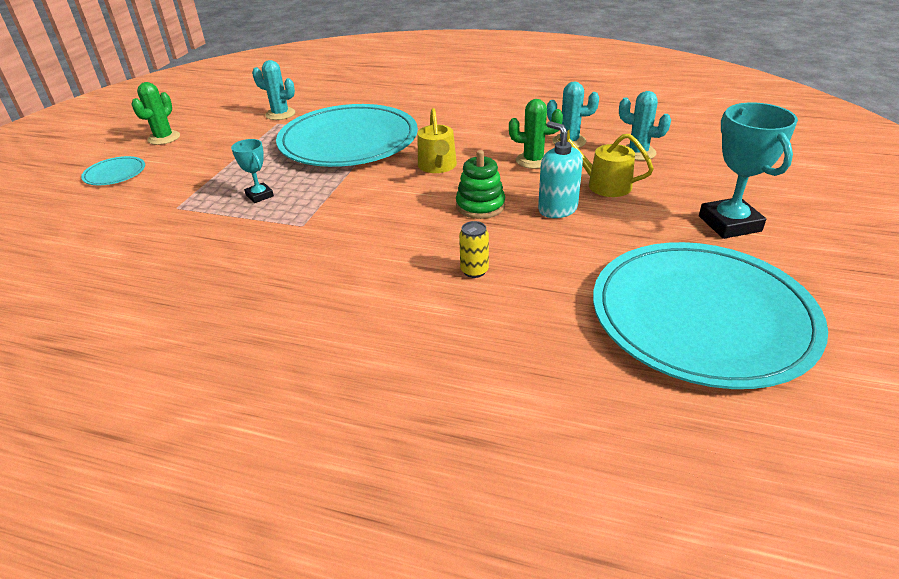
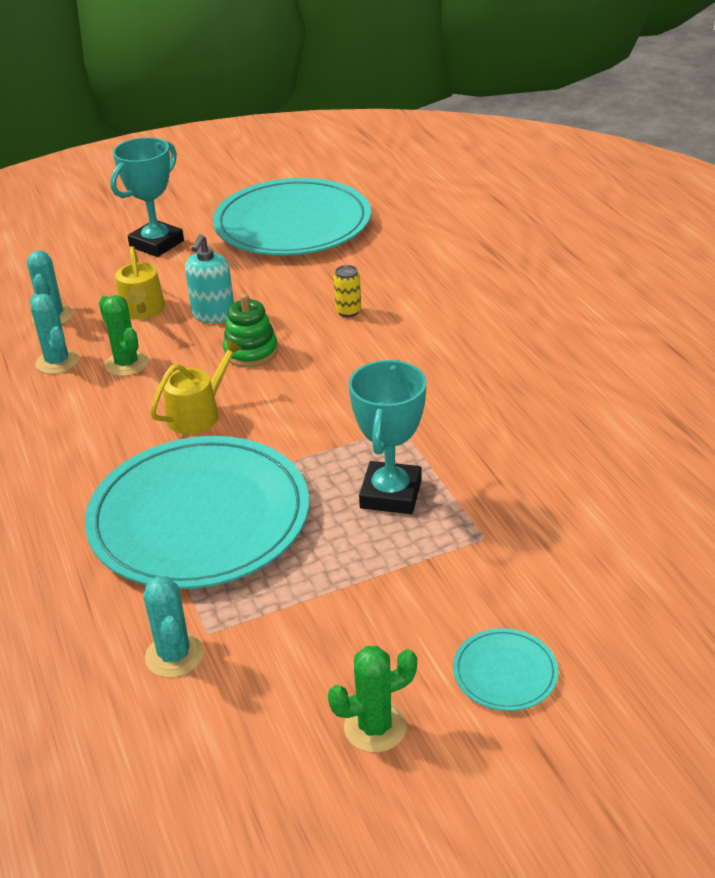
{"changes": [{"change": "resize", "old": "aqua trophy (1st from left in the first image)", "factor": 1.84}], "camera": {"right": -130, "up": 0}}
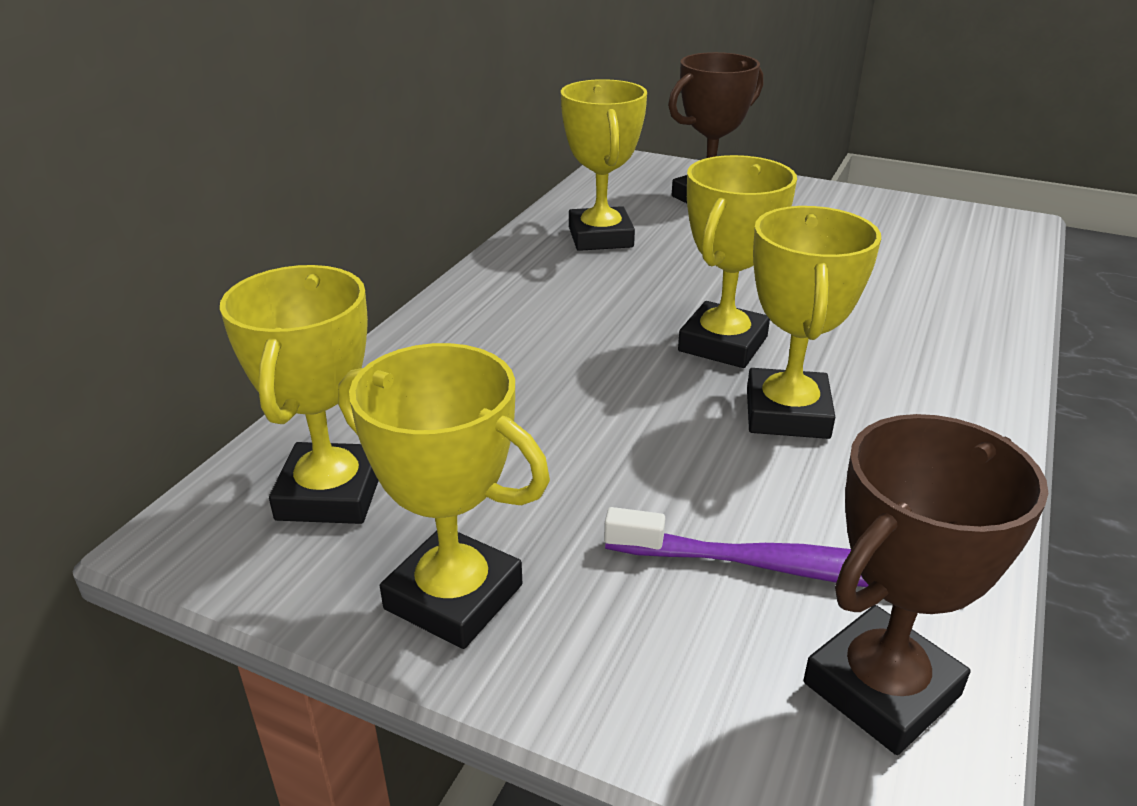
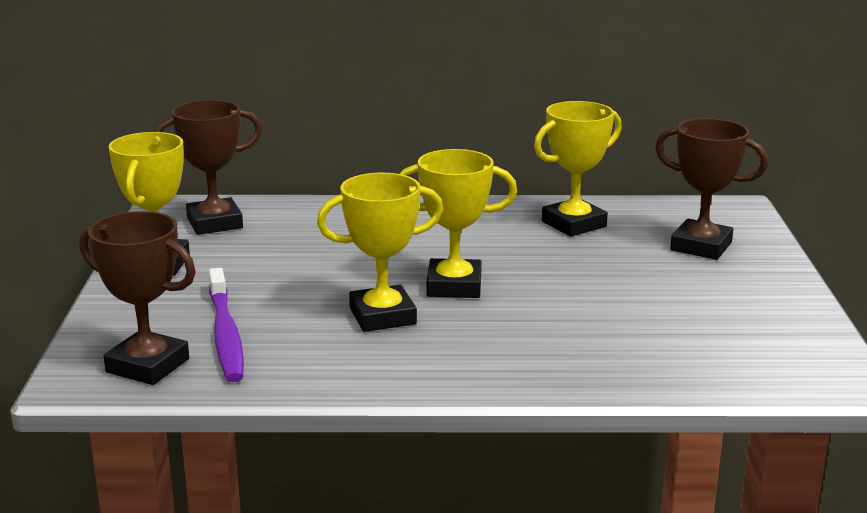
{"changes": [{"change": "recolor", "old": "golden trophy (1st from left)", "new": "brown trophy (2nd from left)"}], "camera": {"right": 65, "up": -10}}
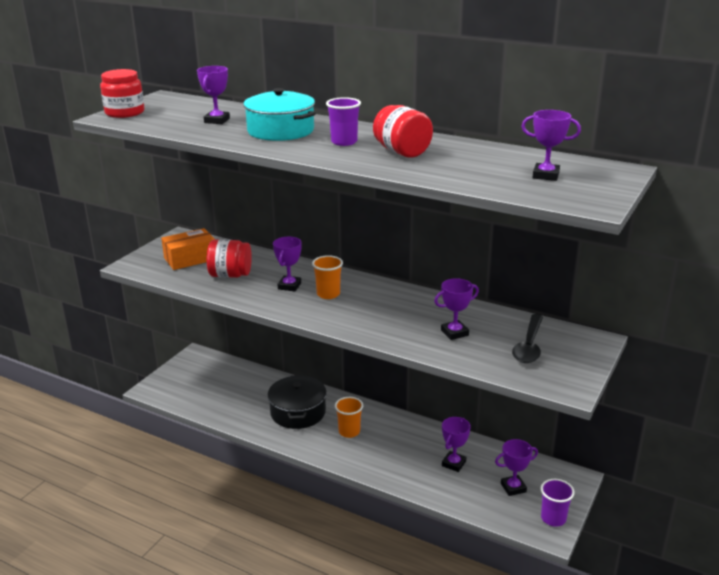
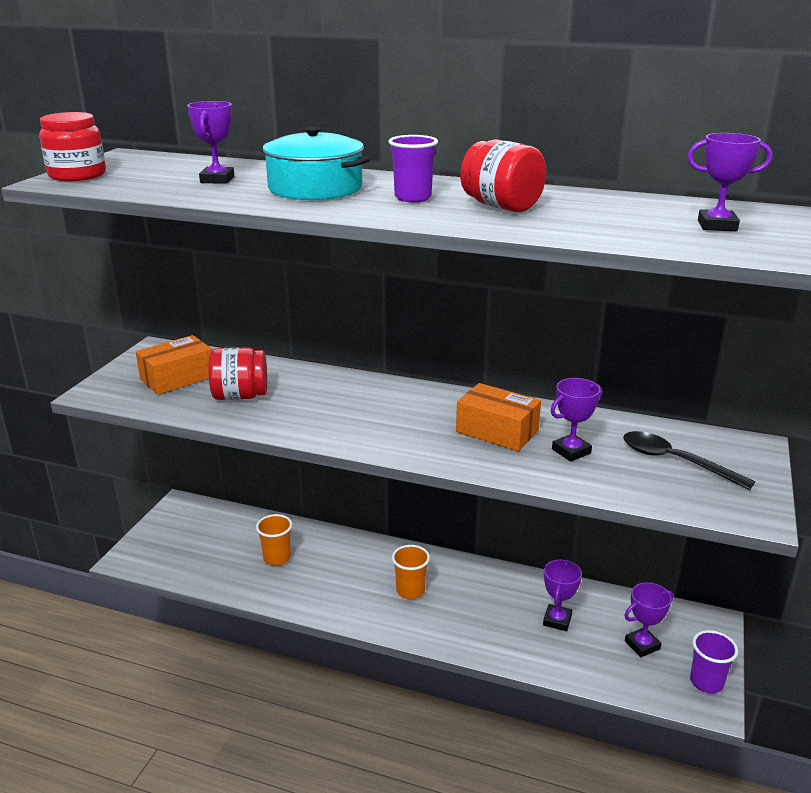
{"changes": [{"change": "delete", "old": "jet-black pot"}, {"change": "delete", "old": "purple trophy (2nd from left)"}, {"change": "insert", "new": "orange parcel (2nd from left)"}, {"change": "move", "old": "orange tumbler (1st from left)"}, {"change": "rotate", "old": "jet-black spoon", "degrees": 120}], "camera": {"right": -10, "up": 0}}
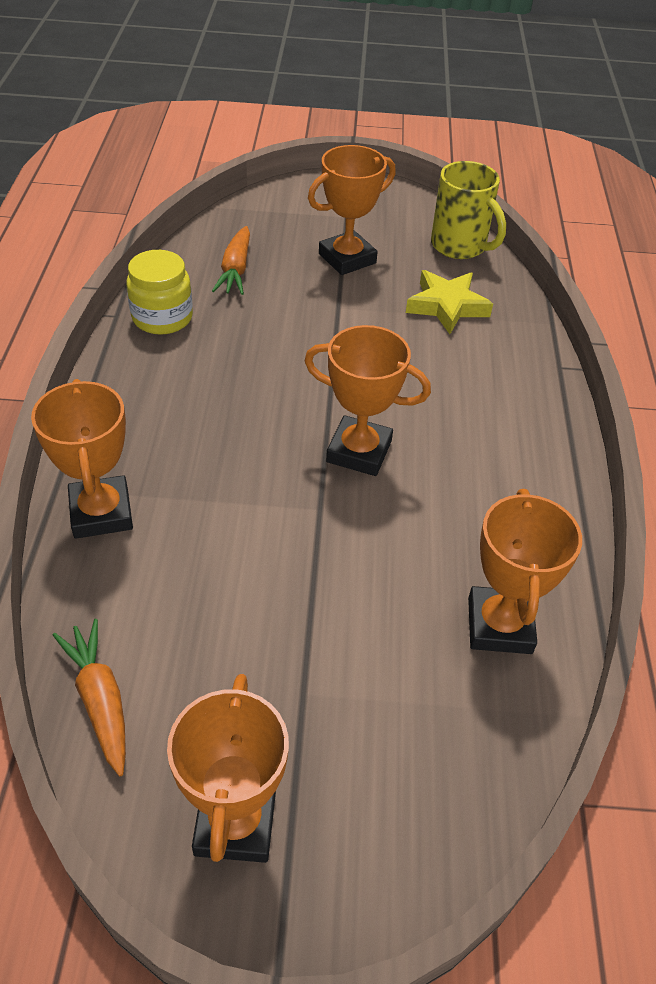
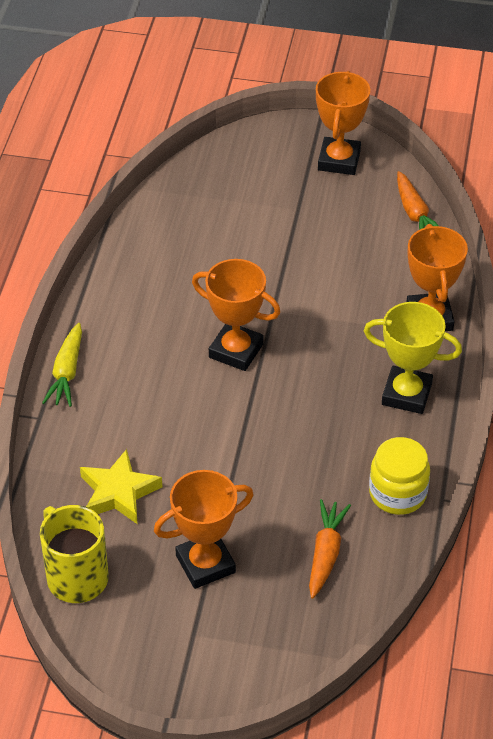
{"changes": [{"change": "delete", "old": "orange trophy (5th from left)"}, {"change": "insert", "new": "golden carrot"}, {"change": "insert", "new": "golden trophy"}], "camera": {"right": -170, "up": 0}}
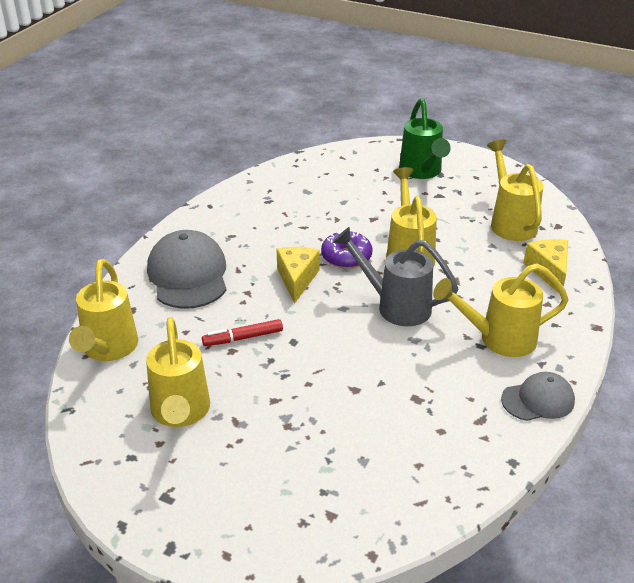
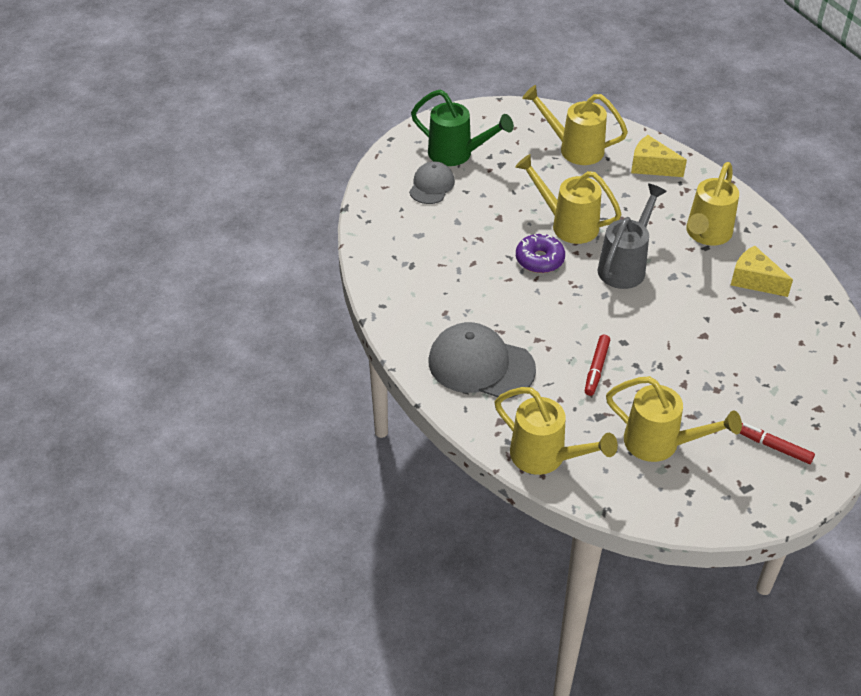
{"changes": [{"change": "insert", "new": "crimson felt pen (2nd from left)"}, {"change": "move", "old": "golden cheese wedge (1st from left in the first image)", "new": "golden cheese wedge (2nd from left)"}, {"change": "move", "old": "grey peaked cap (2nd from left in the first image)", "new": "grey peaked cap (1st from left)"}, {"change": "rotate", "old": "grey sprinkling can", "degrees": 150}], "camera": {"right": -55, "up": 10}}
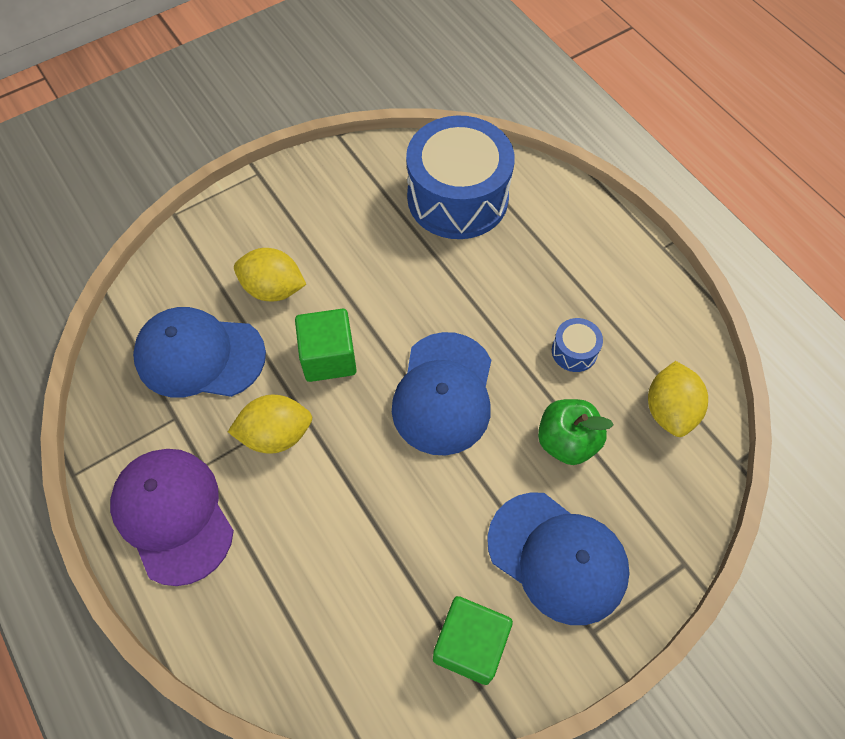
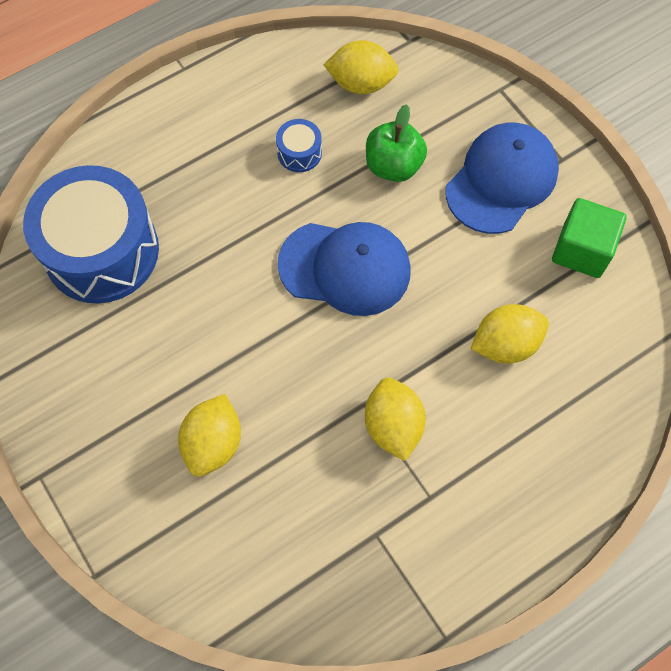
{"changes": [{"change": "delete", "old": "purple peaked cap"}, {"change": "delete", "old": "blue peaked cap (1st from left)"}, {"change": "delete", "old": "green cube (1st from left)"}, {"change": "insert", "new": "golden toy lemon (4th from left)"}], "camera": {"right": -90, "up": 5}}
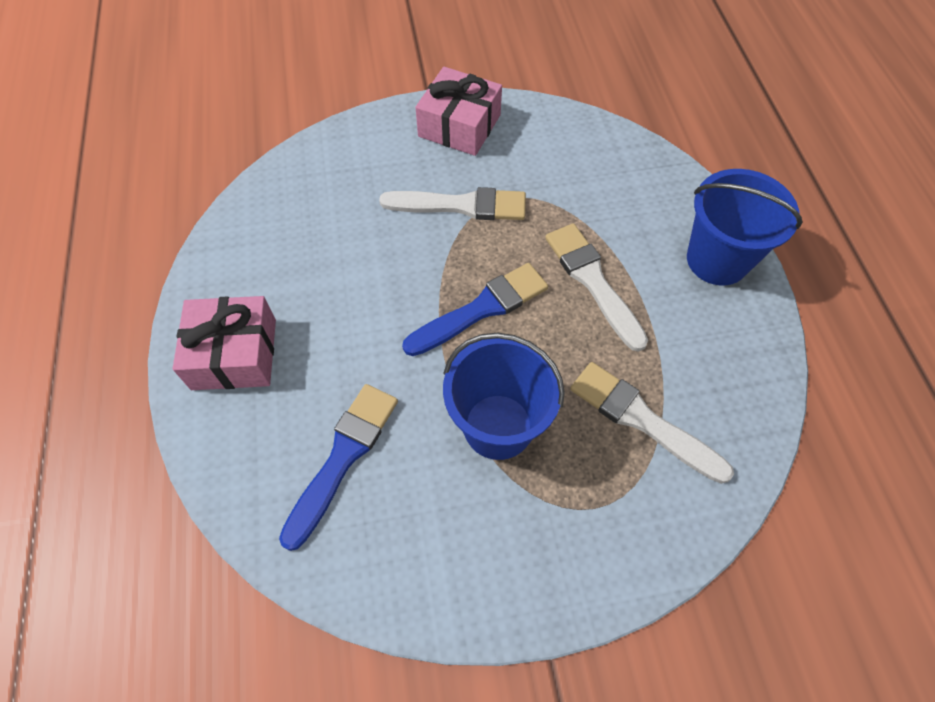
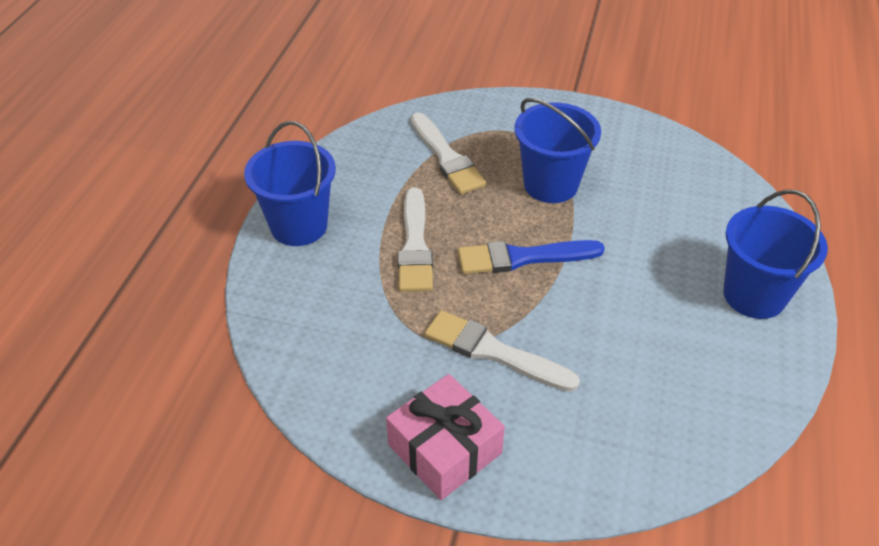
{"changes": [{"change": "delete", "old": "blue paint brush (1st from left)"}, {"change": "replace", "old": "rosy gift (1st from left)", "new": "blue sand bucket (3rd from left)"}], "camera": {"right": -155, "up": -15}}
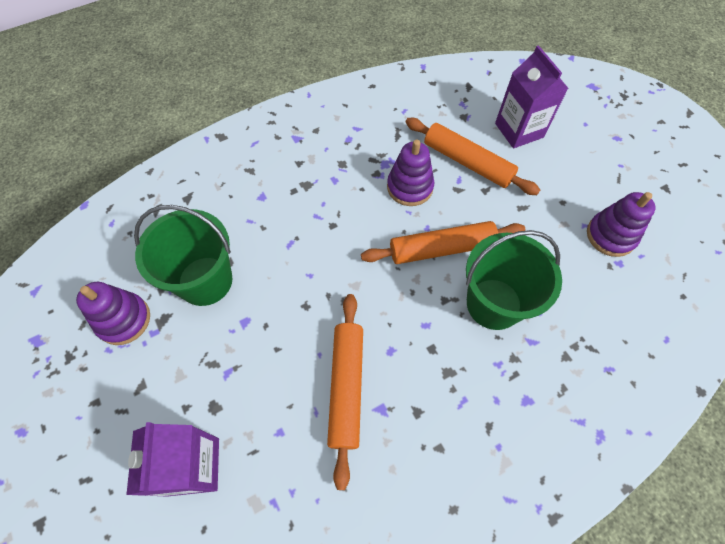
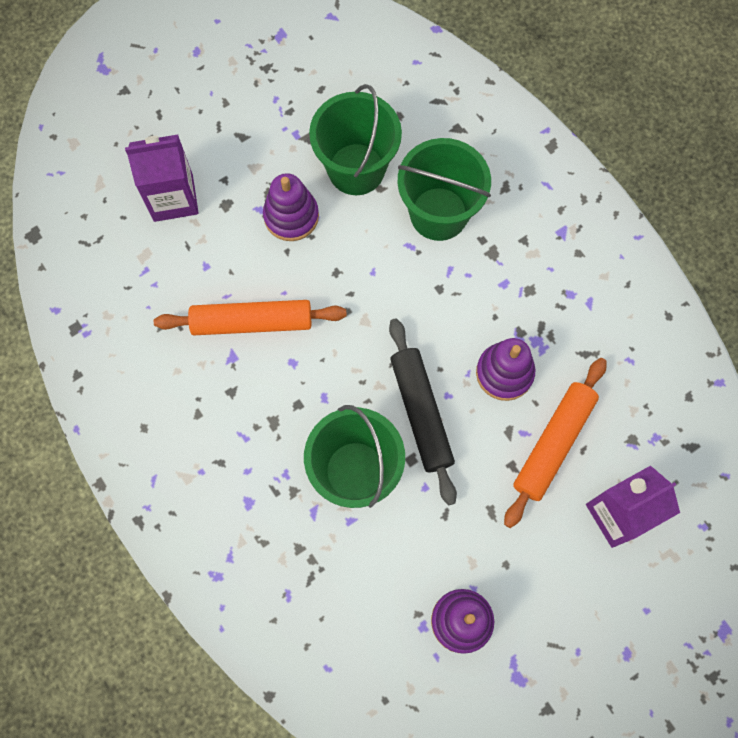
{"changes": [{"change": "insert", "new": "green sand bucket (3rd from left)"}, {"change": "move", "old": "purple ring stacker (1st from left)"}, {"change": "recolor", "old": "orange rolling pin (2nd from left)", "new": "jet-black rolling pin"}], "camera": {"right": 85, "up": 10}}
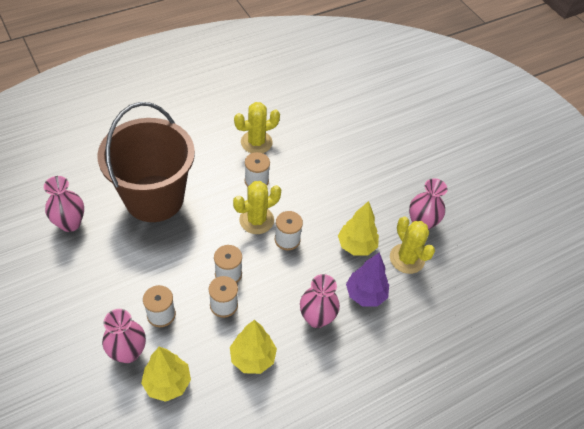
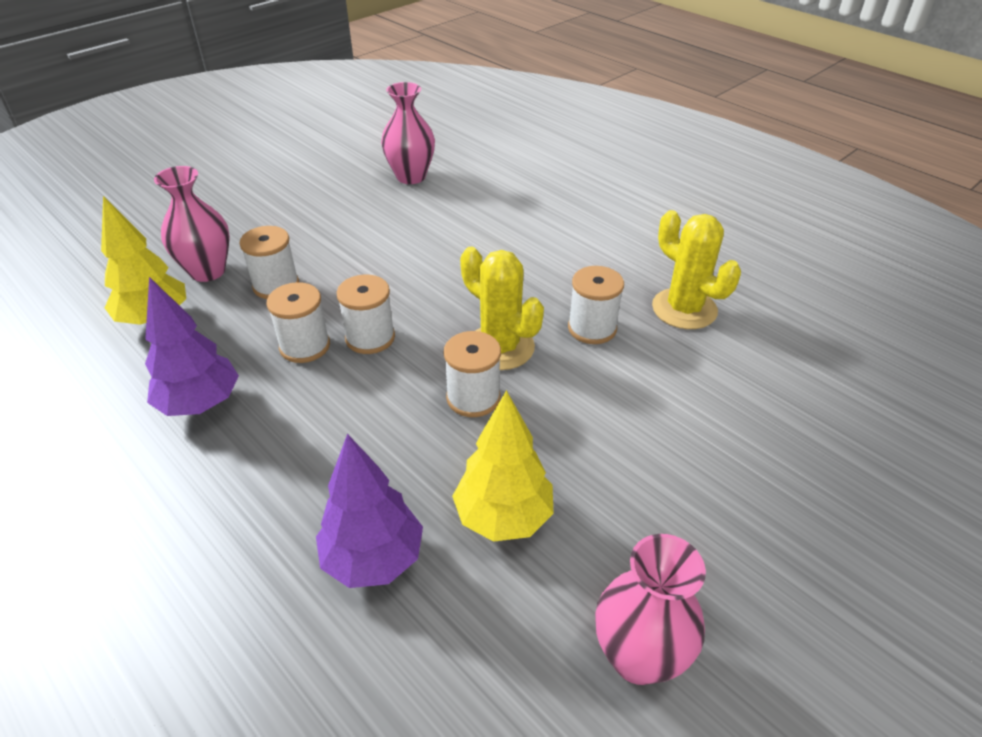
{"changes": [{"change": "delete", "old": "brown sand bucket"}, {"change": "delete", "old": "rosy tall vase (3rd from left)"}, {"change": "delete", "old": "golden saguaro cactus (3rd from left)"}, {"change": "recolor", "old": "golden tree (2nd from left)", "new": "purple tree (1st from left)"}], "camera": {"right": 80, "up": -10}}
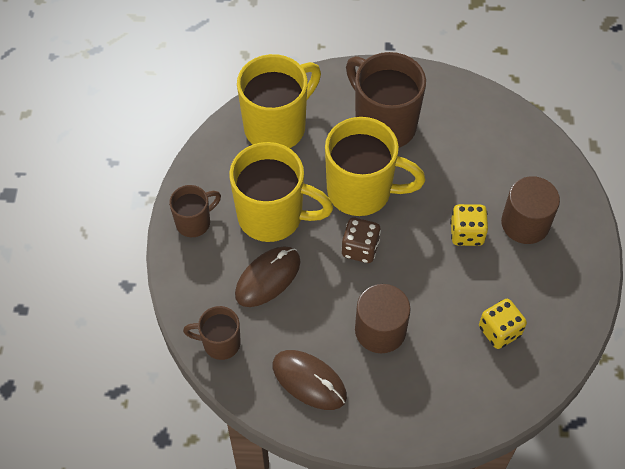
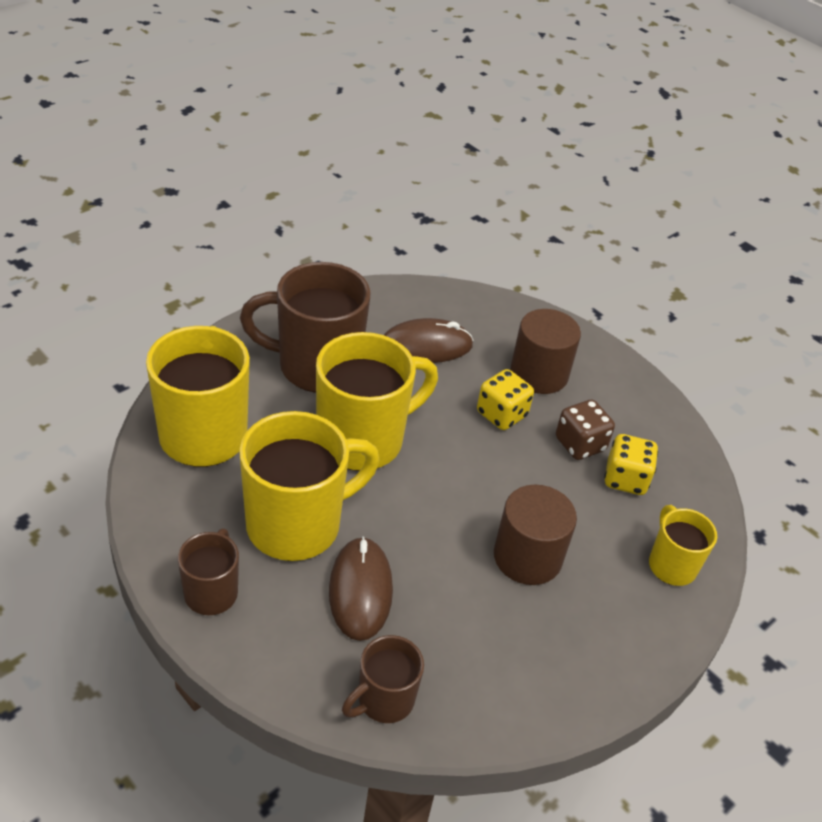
{"changes": [{"change": "insert", "new": "golden tea mug (4th from left)"}, {"change": "move", "old": "brown computer mouse (2nd from left)"}, {"change": "move", "old": "brown game die"}], "camera": {"right": -50, "up": -15}}
